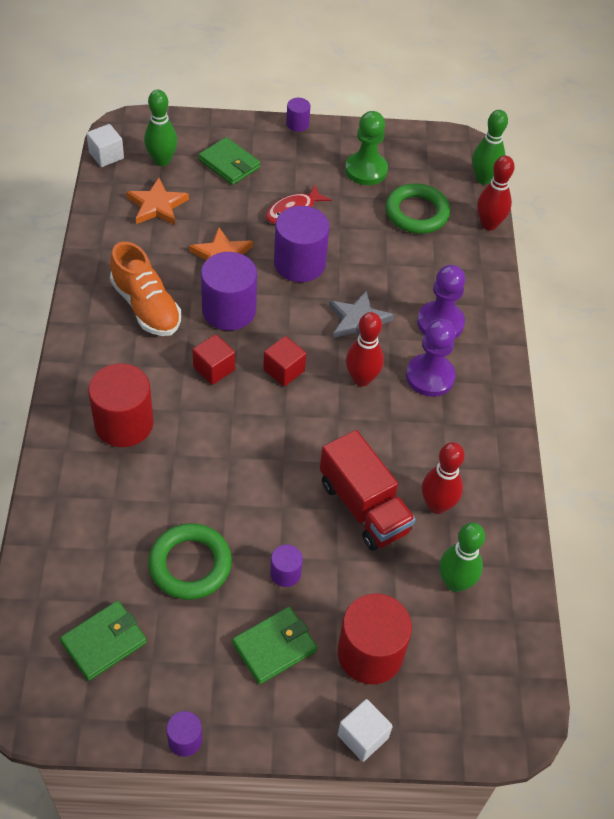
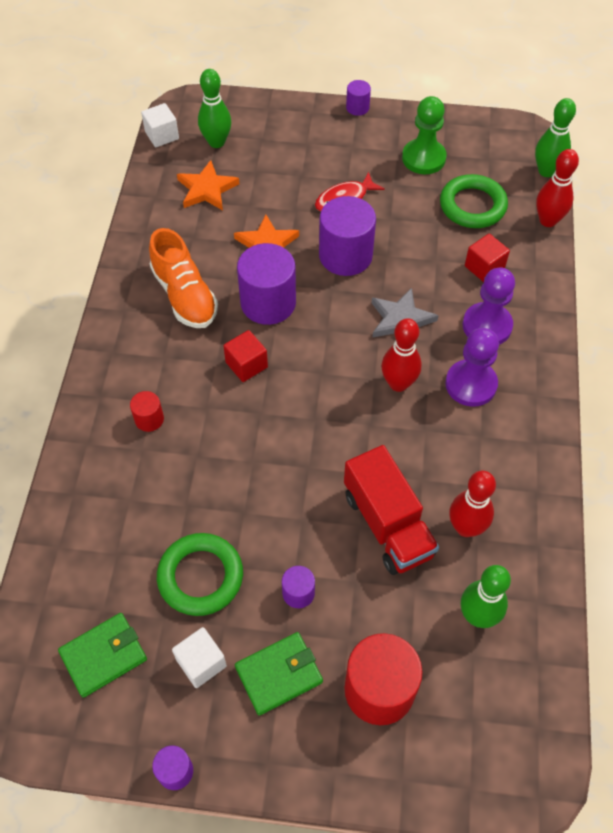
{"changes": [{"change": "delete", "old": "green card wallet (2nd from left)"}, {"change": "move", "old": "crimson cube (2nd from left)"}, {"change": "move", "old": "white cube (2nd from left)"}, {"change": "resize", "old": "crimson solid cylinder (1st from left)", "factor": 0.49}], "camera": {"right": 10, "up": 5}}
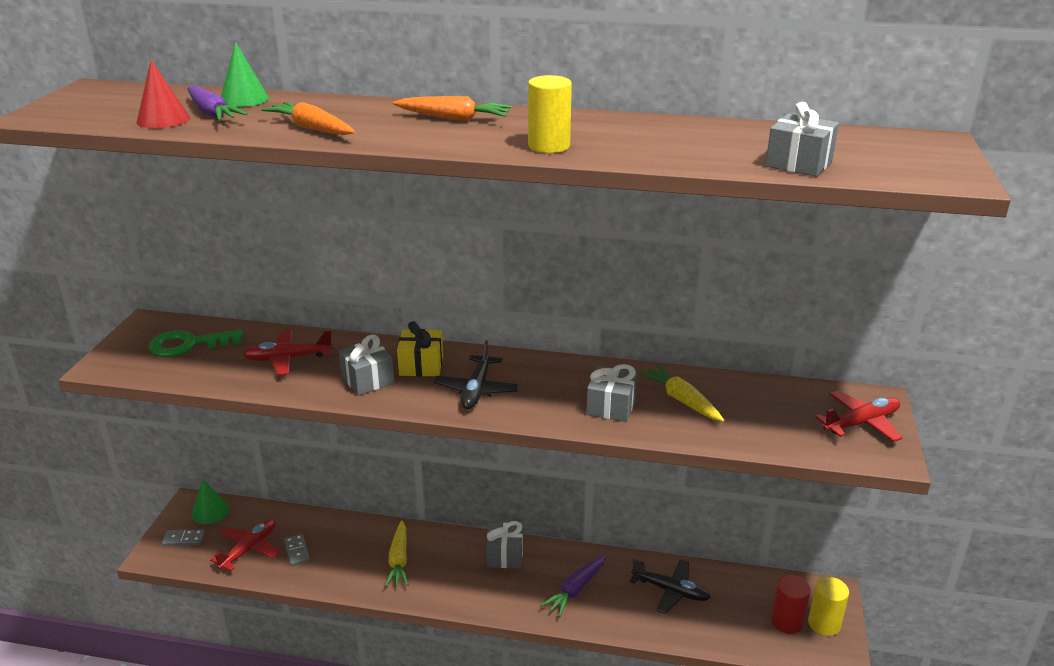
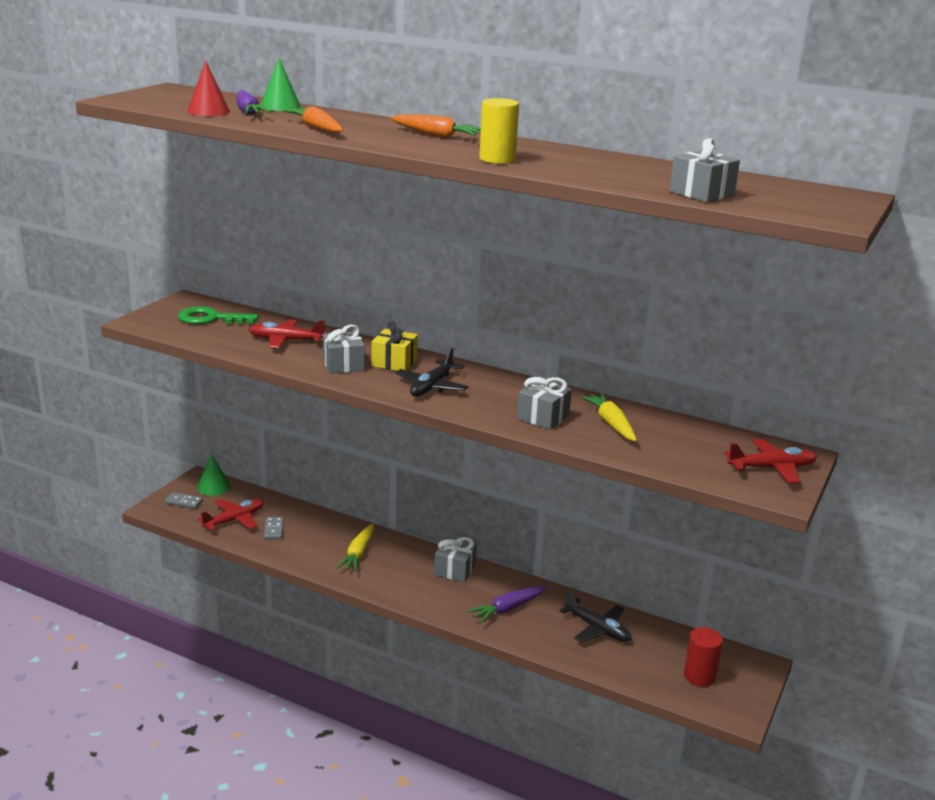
{"changes": [{"change": "delete", "old": "golden solid cylinder (2nd from left)"}], "camera": {"right": 15, "up": -5}}
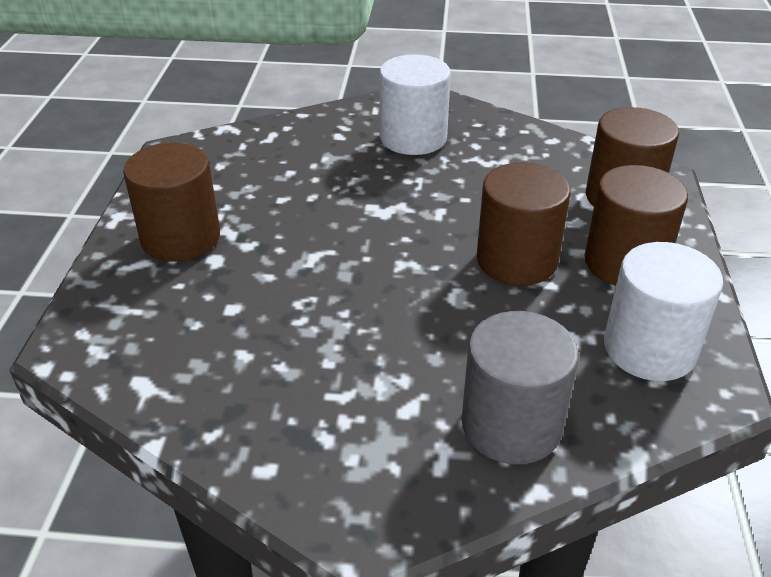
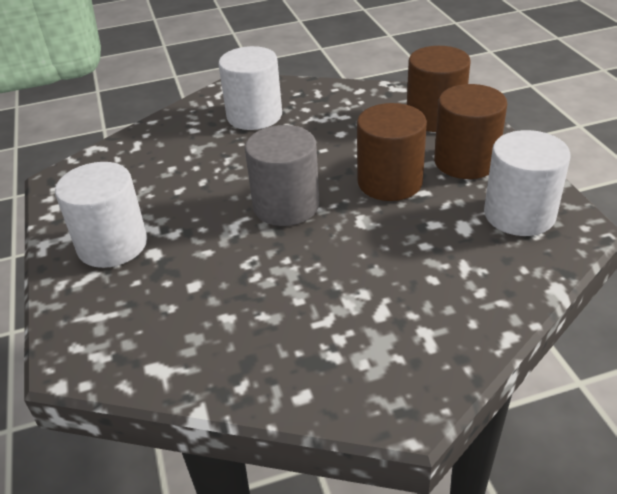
{"changes": [{"change": "move", "old": "grey solid cylinder"}, {"change": "recolor", "old": "brown solid cylinder (1st from left)", "new": "white solid cylinder (1st from left)"}], "camera": {"right": -20, "up": 0}}
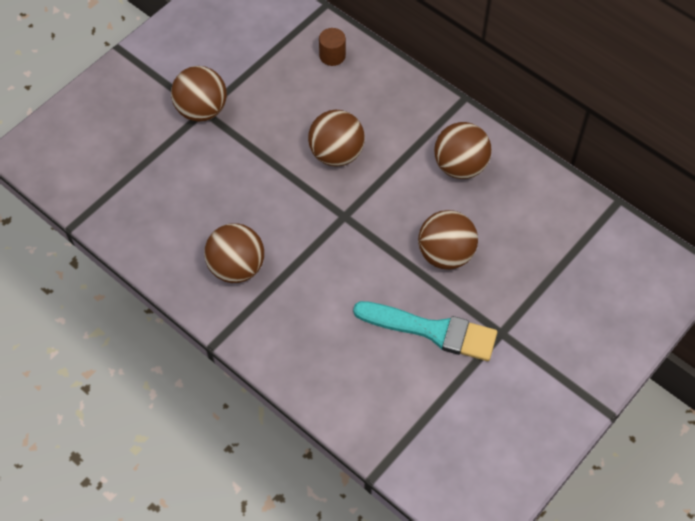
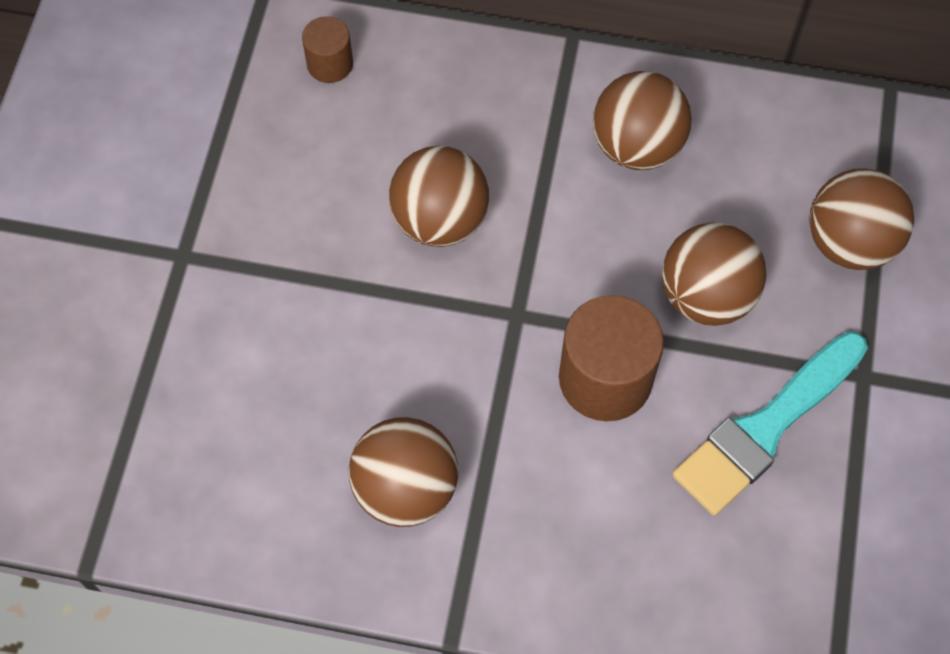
{"changes": [{"change": "insert", "new": "brown solid cylinder (2nd from left)"}, {"change": "move", "old": "brown sphere (1st from left in the first image)", "new": "brown sphere (5th from left)"}, {"change": "rotate", "old": "aqua paint brush", "degrees": 150}], "camera": {"right": -30, "up": 5}}
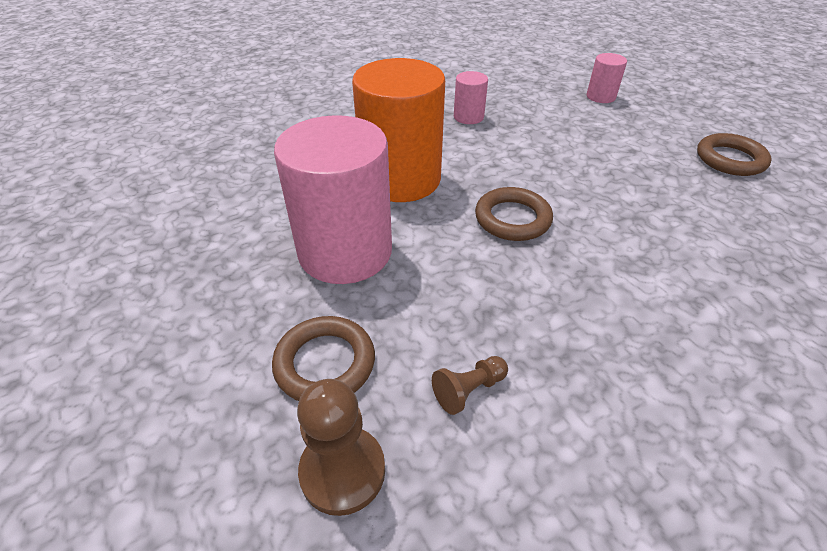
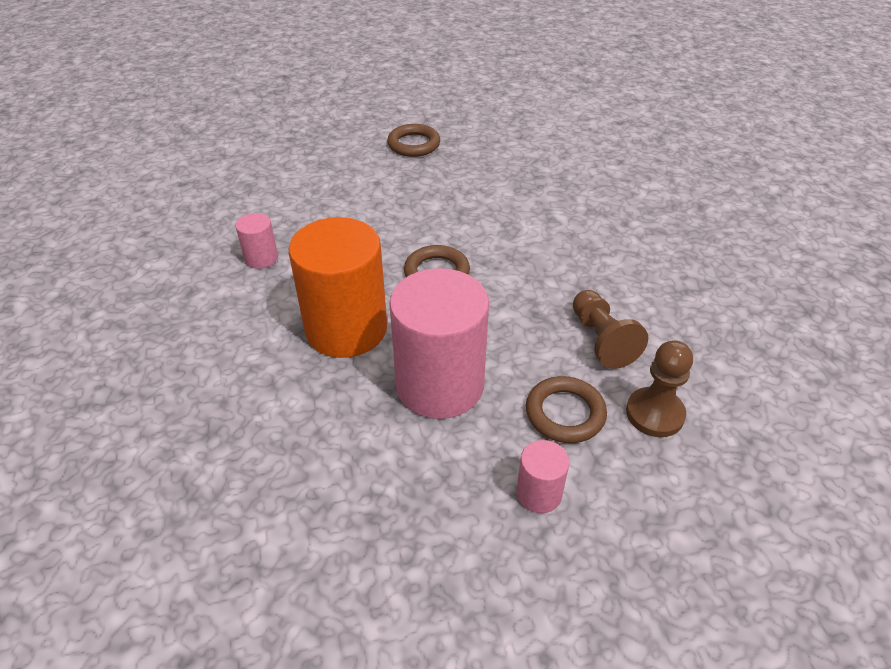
{"changes": [{"change": "move", "old": "rosy solid cylinder (3rd from left)"}, {"change": "resize", "old": "brown pawn (2nd from left in the first image)", "factor": 1.71}], "camera": {"right": -75, "up": 0}}
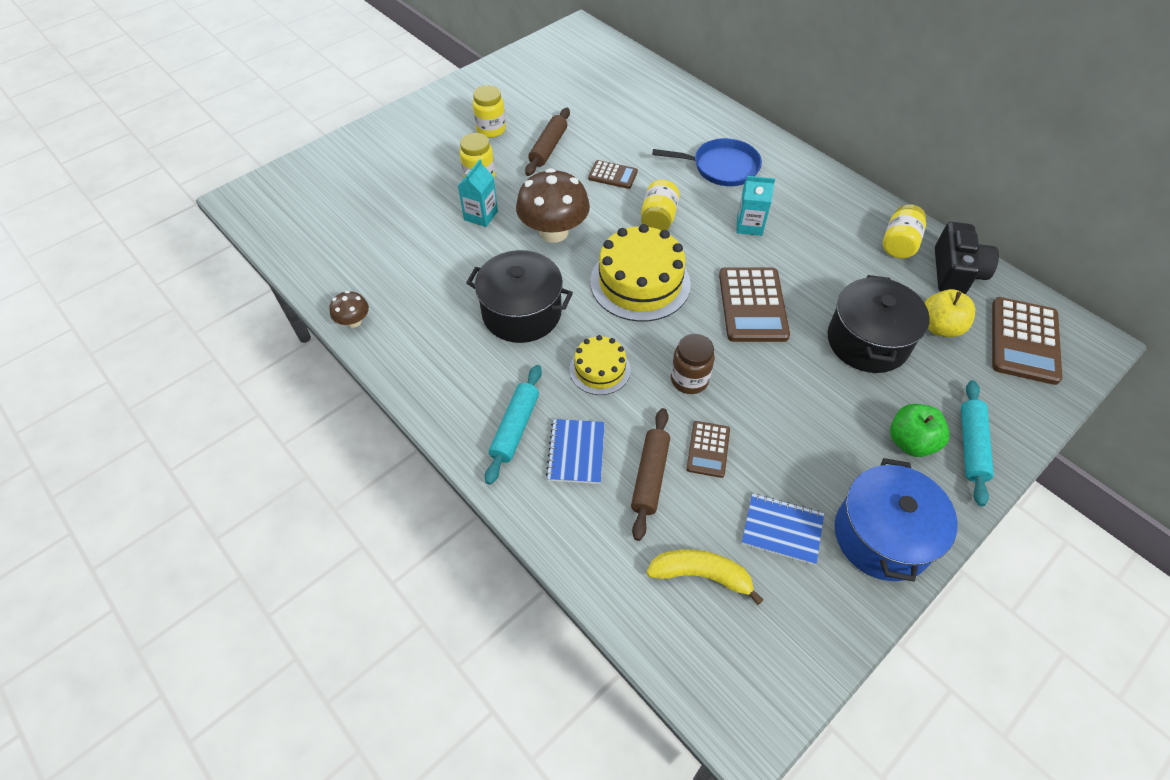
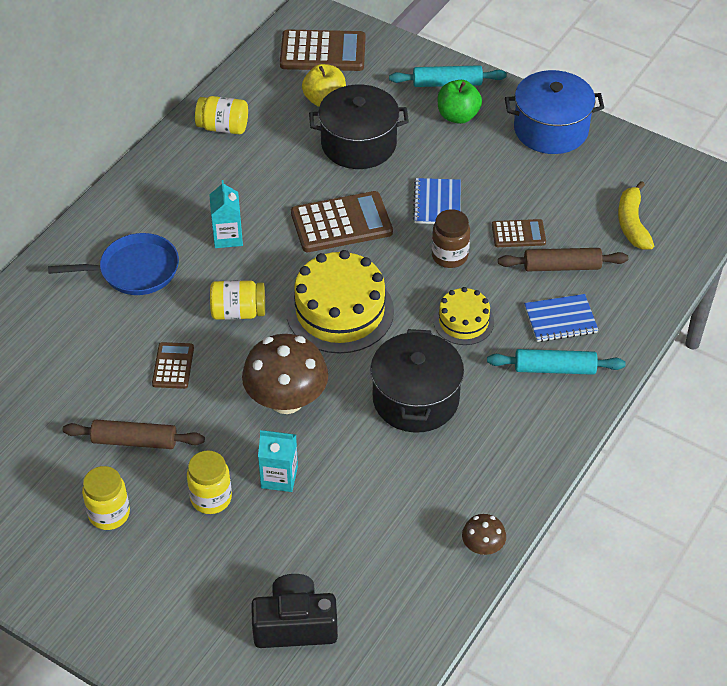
{"changes": [{"change": "move", "old": "blue notepad (2nd from left in the first image)", "new": "blue notepad (1st from left)"}, {"change": "move", "old": "jet-black compact camera"}, {"change": "rotate", "old": "blue frying pan", "degrees": 90}], "camera": {"right": -105, "up": -5}}
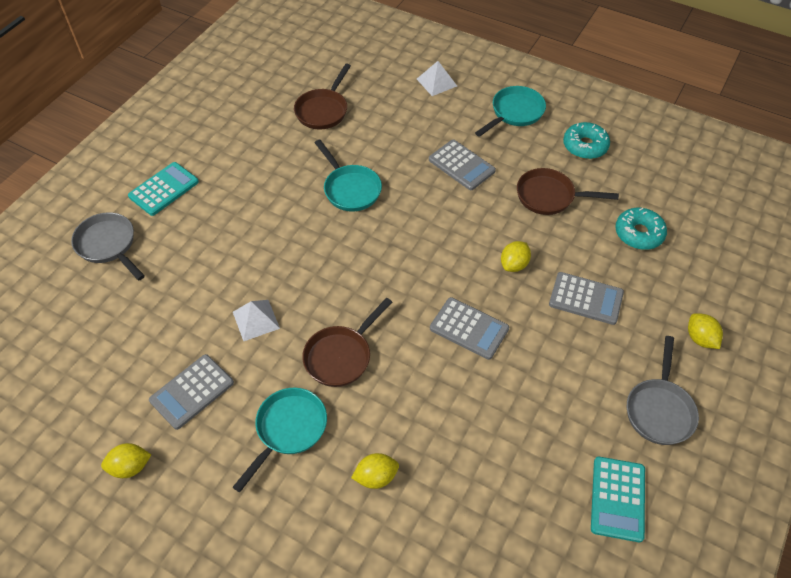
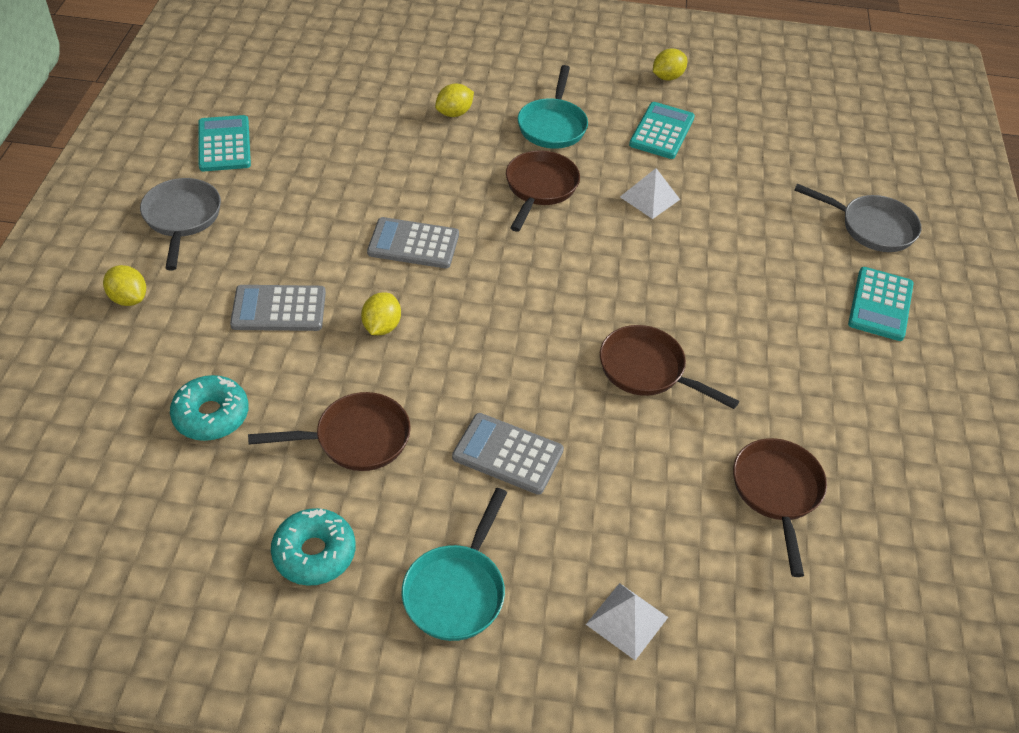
{"changes": [{"change": "recolor", "old": "grey adding machine (1st from left)", "new": "aqua adding machine (2nd from left)"}, {"change": "recolor", "old": "aqua frying pan (2nd from left)", "new": "brown frying pan (3rd from left)"}], "camera": {"right": 155, "up": -5}}
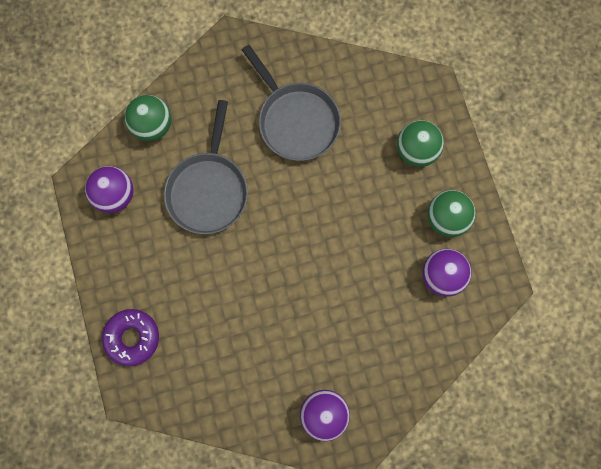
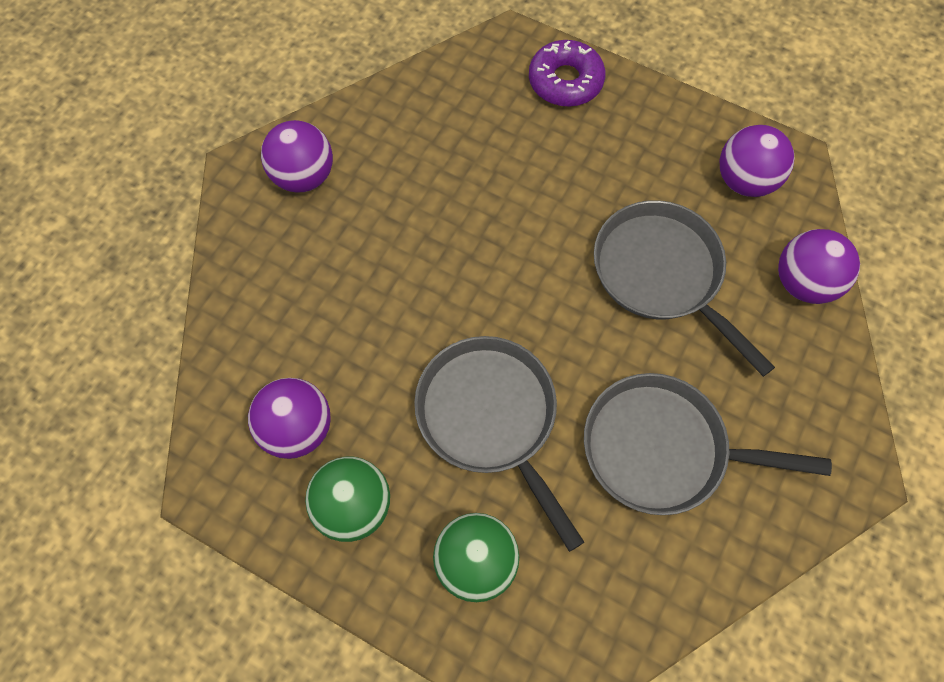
{"changes": [{"change": "insert", "new": "grey frying pan (1st from left)"}, {"change": "recolor", "old": "green sphere (1st from left)", "new": "purple sphere (4th from left)"}], "camera": {"right": 135, "up": -10}}
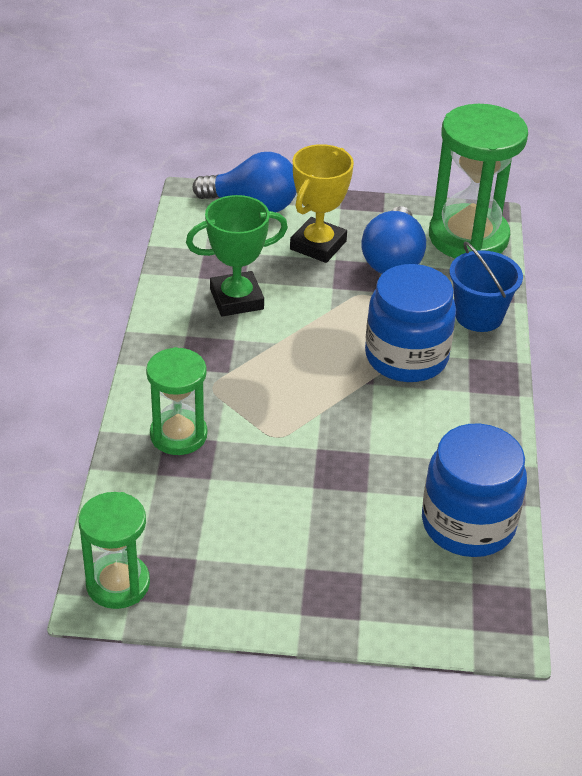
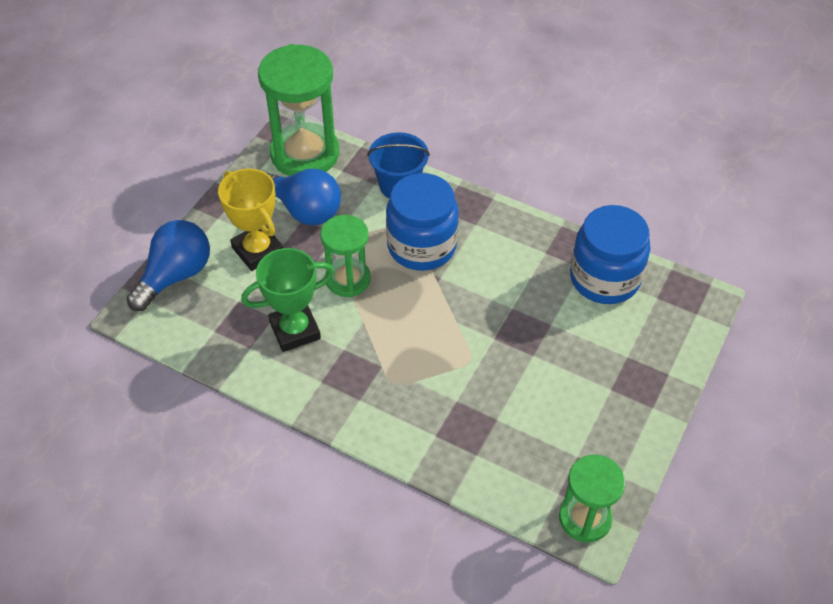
{"changes": [{"change": "move", "old": "green sandglass (2nd from left)"}, {"change": "rotate", "old": "green trophy", "degrees": 60}], "camera": {"right": -65, "up": 10}}
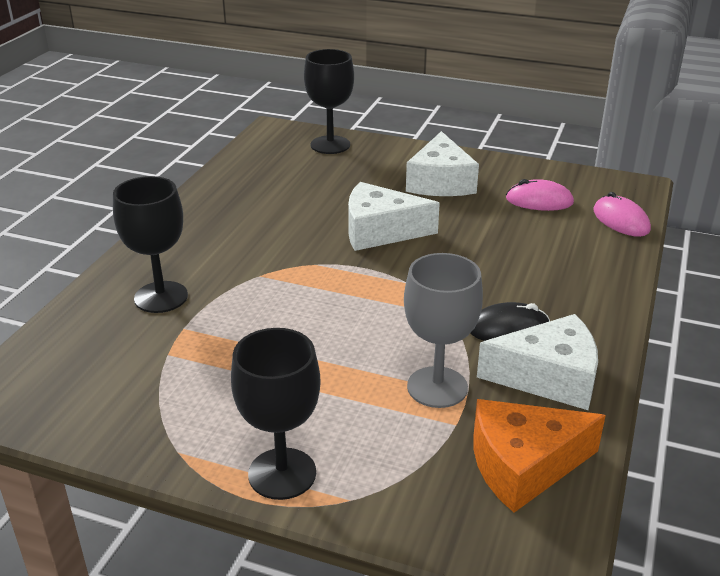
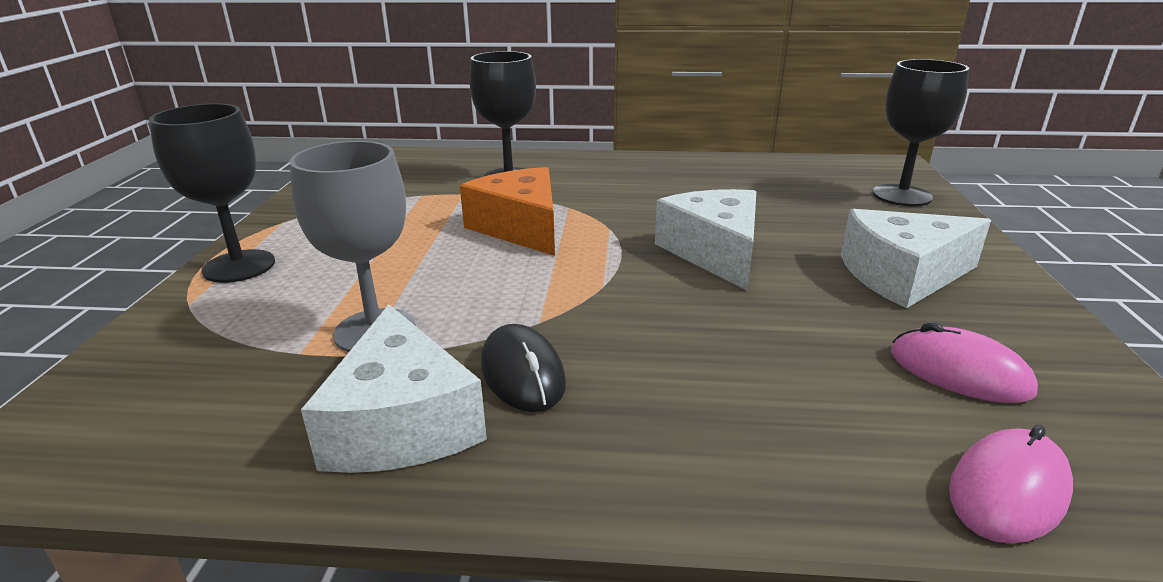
{"changes": [{"change": "move", "old": "orange cheese wedge"}, {"change": "rotate", "old": "rosy computer mouse (1st from left)", "degrees": -45}], "camera": {"right": 75, "up": -5}}
